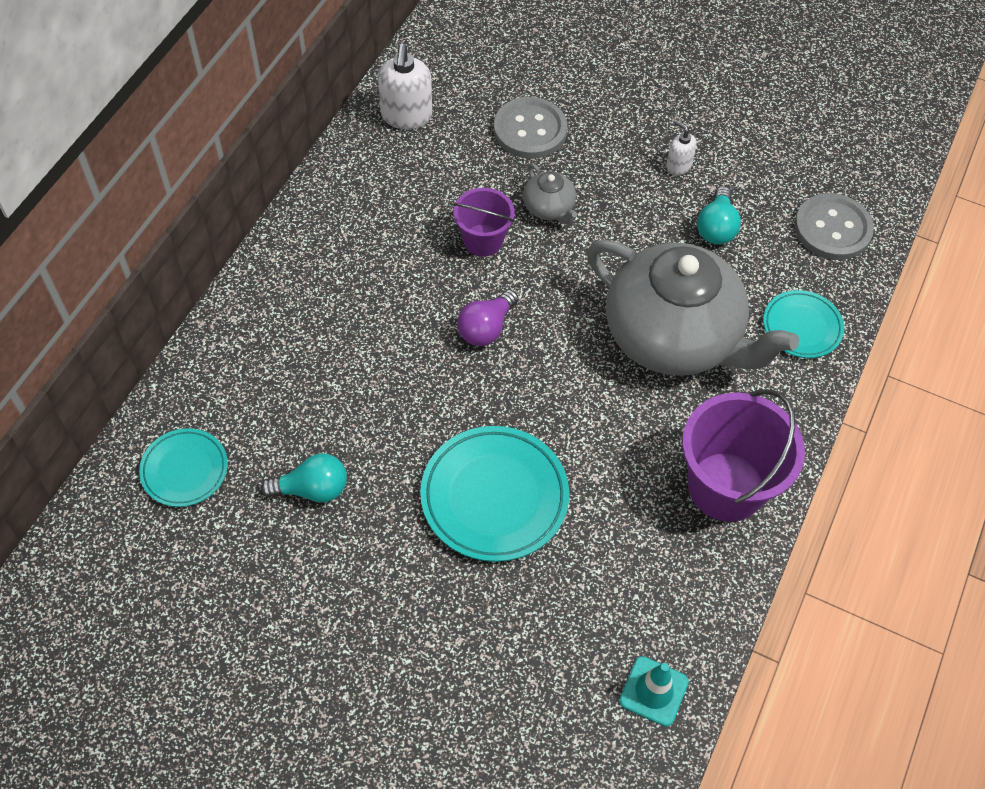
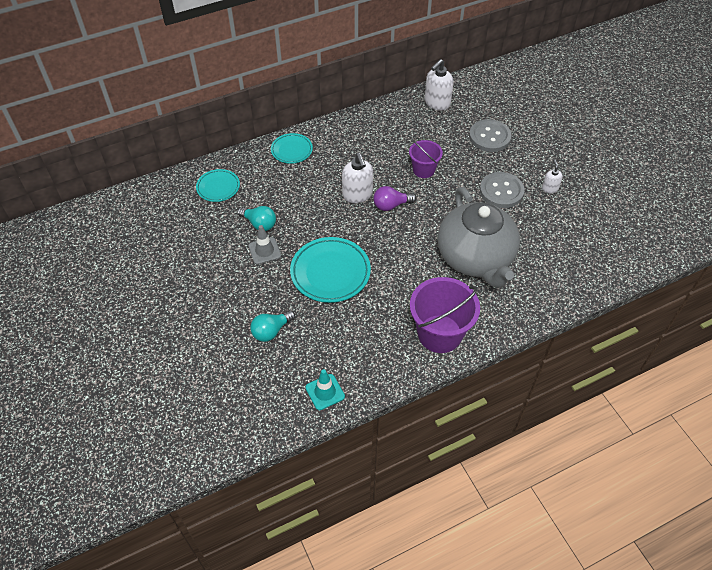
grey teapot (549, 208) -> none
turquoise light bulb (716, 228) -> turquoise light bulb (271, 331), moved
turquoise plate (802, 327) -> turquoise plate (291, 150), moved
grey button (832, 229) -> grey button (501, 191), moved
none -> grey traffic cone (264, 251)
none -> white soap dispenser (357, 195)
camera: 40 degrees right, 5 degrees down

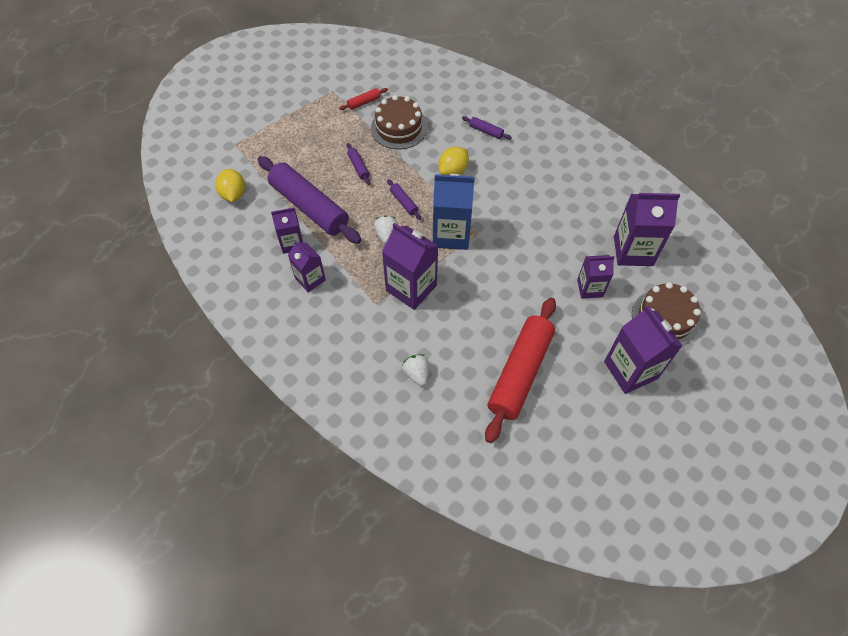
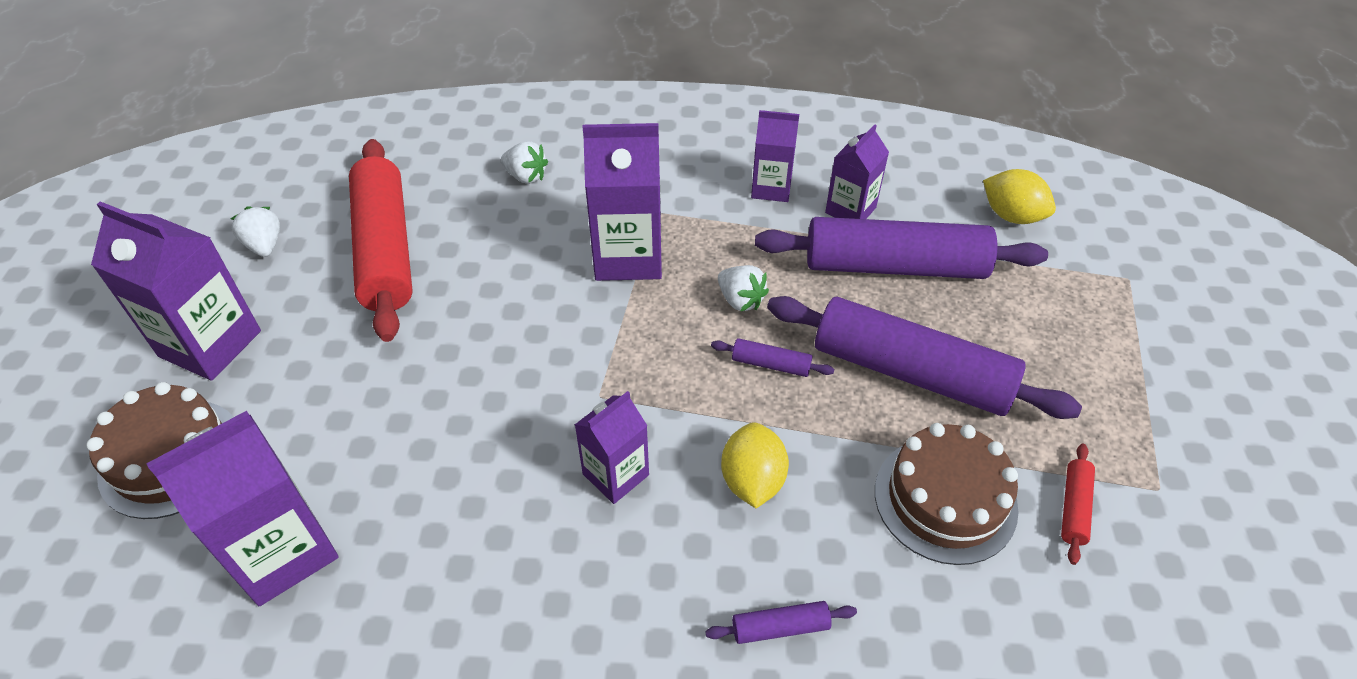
purple rolling pin (358, 167) -> purple rolling pin (911, 373), x2.49
blue carton (451, 234) -> none
purple carton (590, 288) -> purple carton (615, 474), moved
none -> white strawberry (264, 245)
camera: 140 degrees right, 10 degrees down

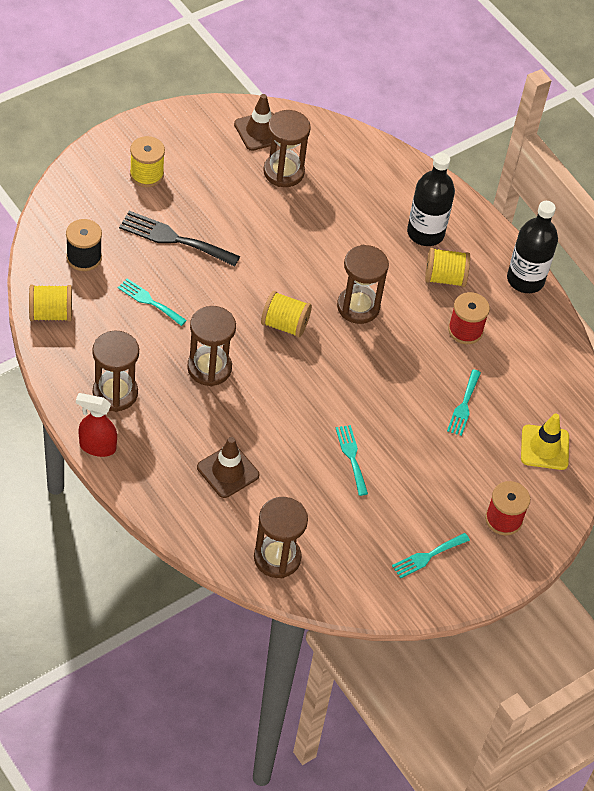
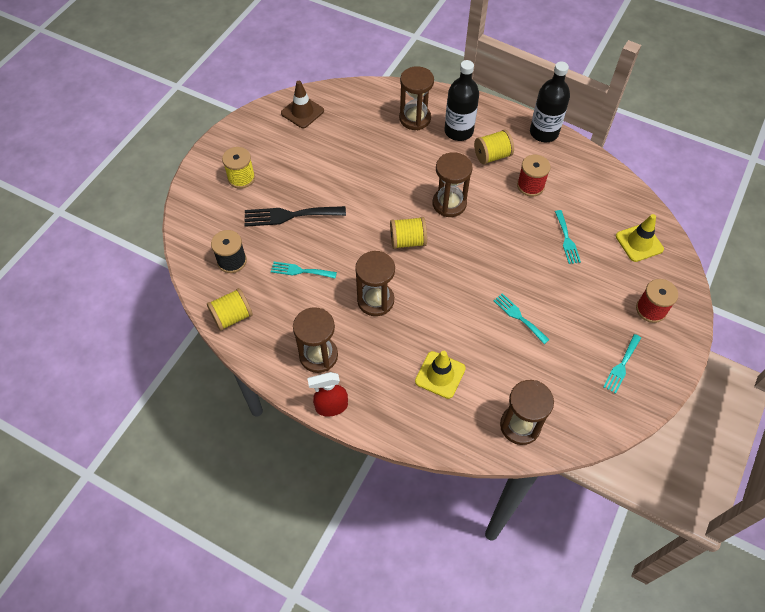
brown traffic cone (228, 471) -> yellow traffic cone (440, 375)
brown hourglass (283, 172) -> brown hourglass (415, 118), moved
camera: 20 degrees left, 5 degrees up

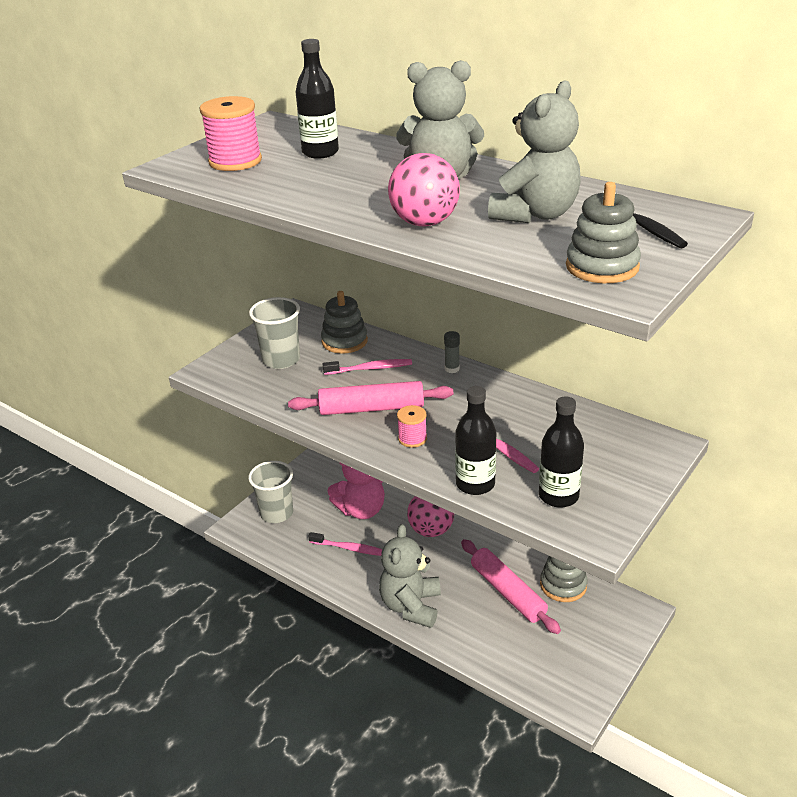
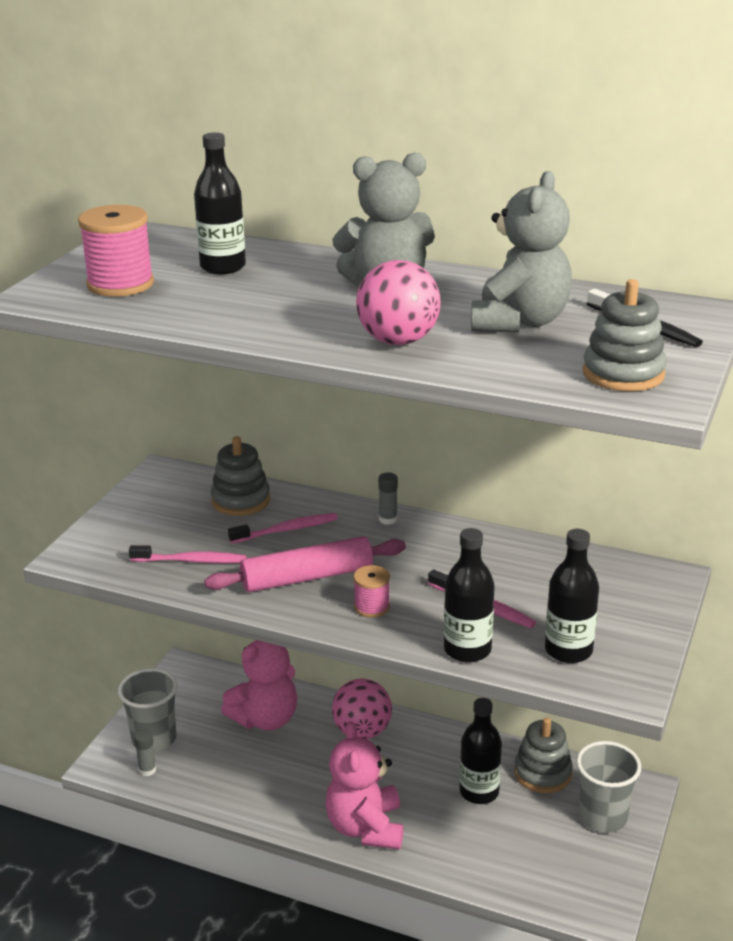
grey cup (281, 360) -> grey cup (602, 817), moved
pink toothbrush (349, 548) -> pink toothbrush (191, 561), moved
grey teddy bear (411, 606) -> pink teddy bear (365, 827)
pink rolling pin (507, 592) -> black bottle (479, 792)
none -> grey glue stick (147, 770)
camera: 15 degrees left, 5 degrees down

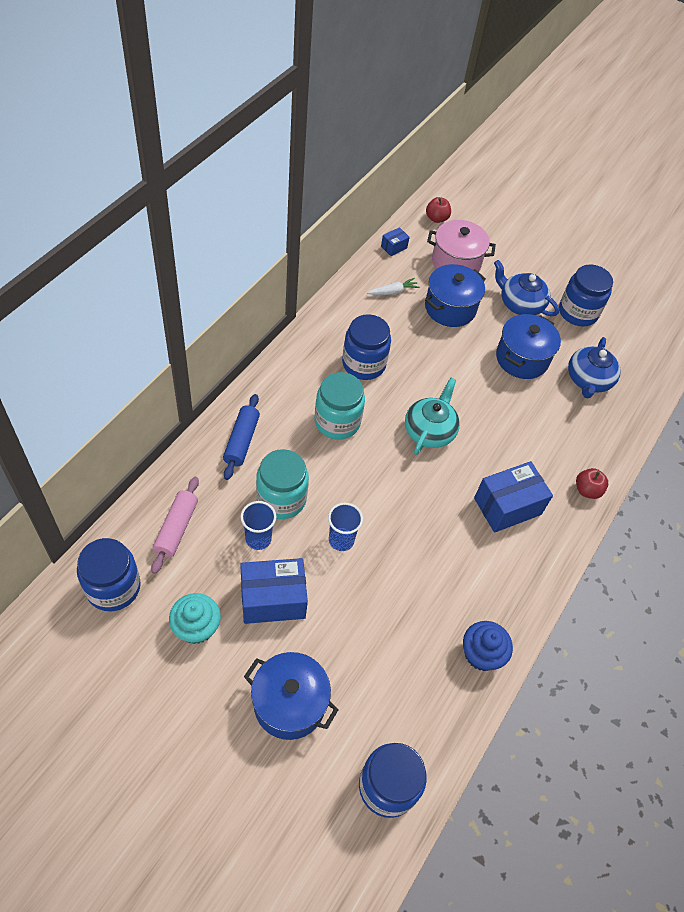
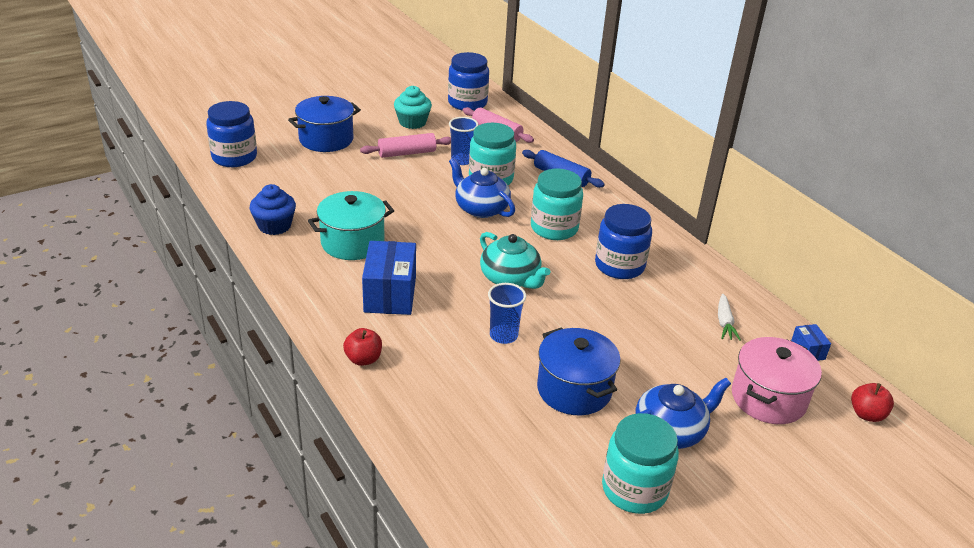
blue box (273, 599) -> pink rolling pin (407, 153)
blue cup (341, 540) -> blue cup (503, 335), moved
blue pot (450, 308) -> none
blue jar (578, 312) -> turquoise jar (634, 489)
blue teapot (588, 380) -> blue teapot (481, 208), moved
none -> turquoise pot (352, 242)
camera: 120 degrees right, 20 degrees down

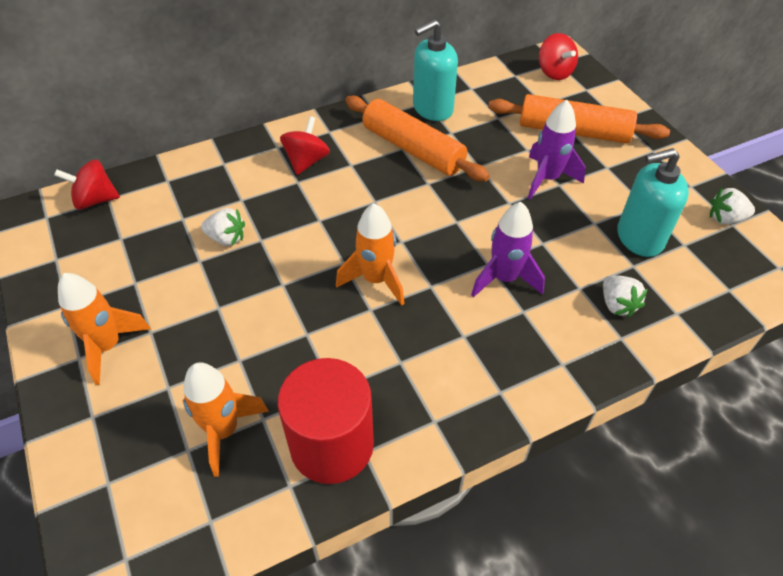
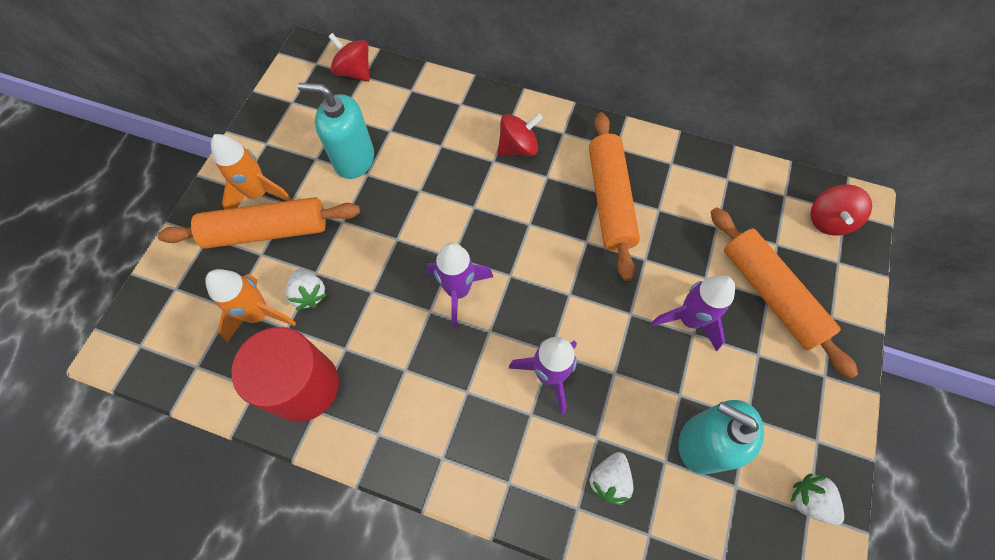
white strawberry (226, 238) -> white strawberry (309, 294), moved
orange rocket (376, 280) -> purple rocket (458, 291)
turquoise soap dispenser (432, 109) -> turquoise soap dispenser (354, 159), moved
none -> orange rolling pin (267, 231)
camera: 45 degrees right, 15 degrees up

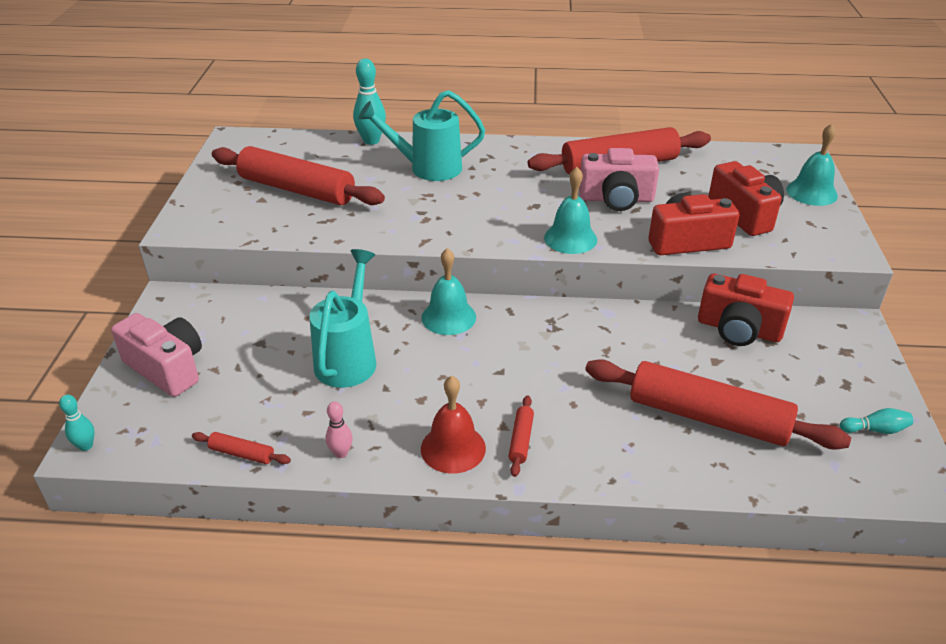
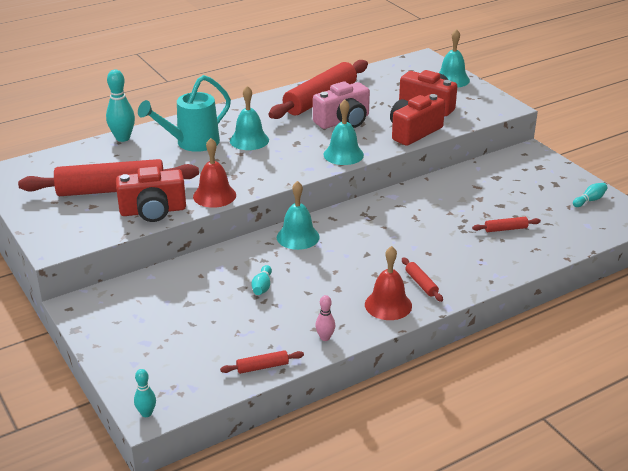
pink camera (167, 368) -> none
turquoise watering can (348, 358) -> turquoise bowling pin (262, 287)
red rolling pin (708, 417) -> red rolling pin (505, 229), x0.40
red camera (739, 329) -> red camera (153, 211), moved
none -> red bell (214, 195)
none -> turquoise bell (249, 140)
camera: 35 degrees left, 5 degrees down

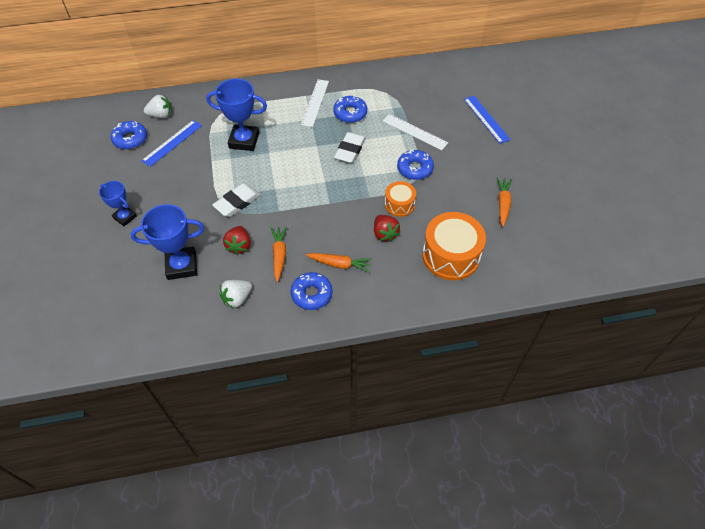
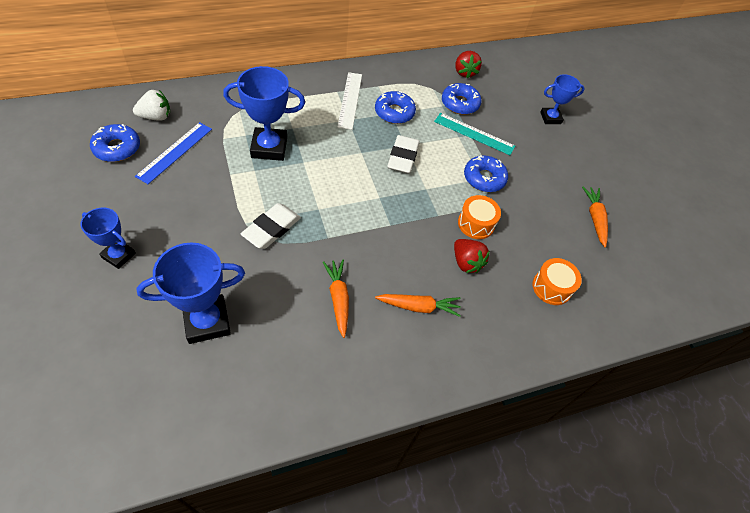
white strawberry (237, 298) -> none
red strawberry (239, 246) -> red strawberry (464, 72), moved
blue donut (311, 294) -> blue donut (460, 104), moved
white ruler (414, 132) -> turquoise ruler (474, 134)
orange drum (451, 256) -> orange drum (551, 287), x0.55
blue ruler (486, 119) -> blue trophy (550, 118)
camera: 15 degrees left, 0 degrees up

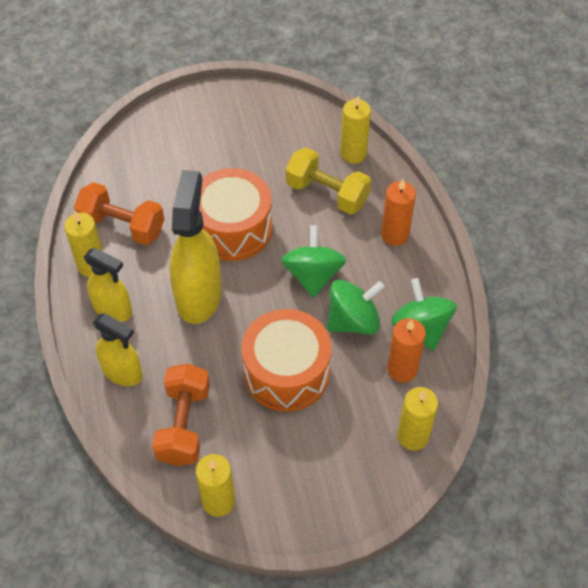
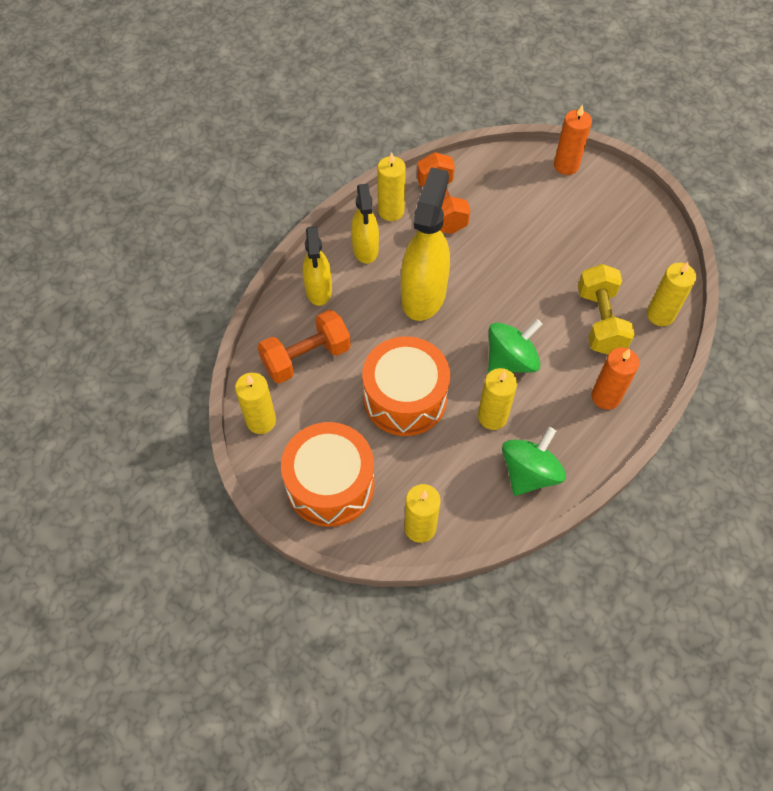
yellow spray bottle (199, 296) -> yellow spray bottle (423, 295), 45 degrees counterclockwise
orange drum (233, 228) -> orange drum (330, 484), moved
green spinning top (353, 321) -> yellow candle (492, 417)
orange candle (402, 369) -> orange candle (566, 165), moved
camera: 55 degrees right, 5 degrees up

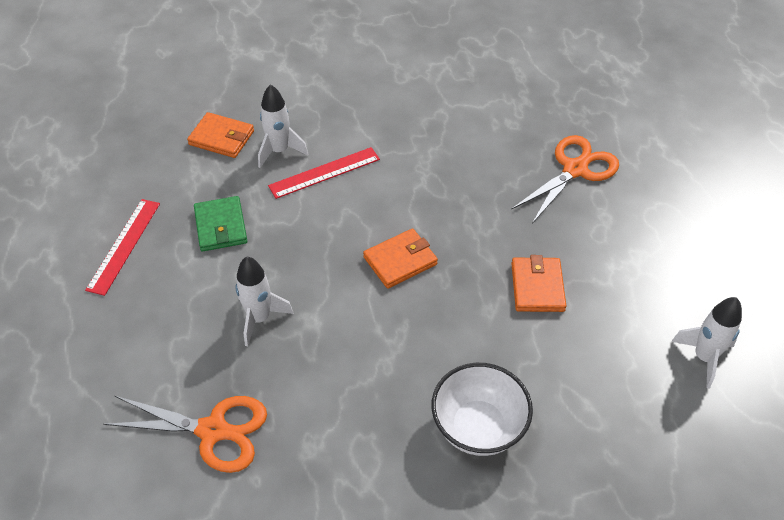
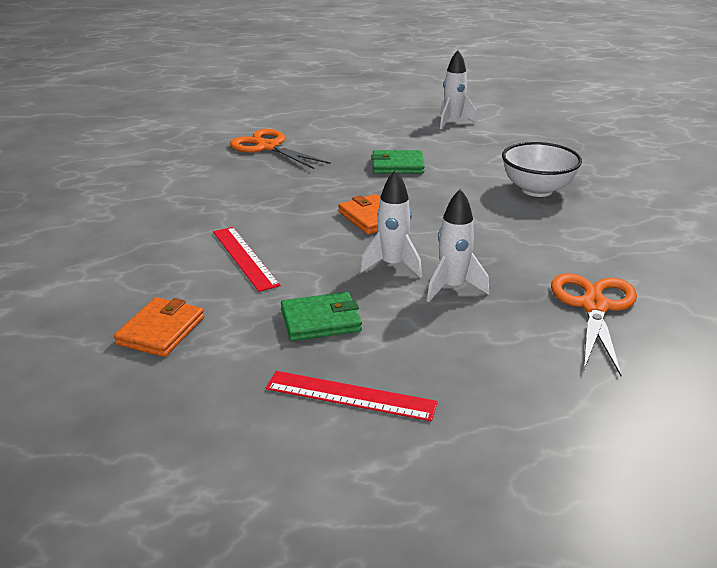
white rocket (279, 151) -> white rocket (392, 265), moved
orange wallet (537, 287) -> green wallet (397, 165)
camera: 90 degrees left, 20 degrees down

